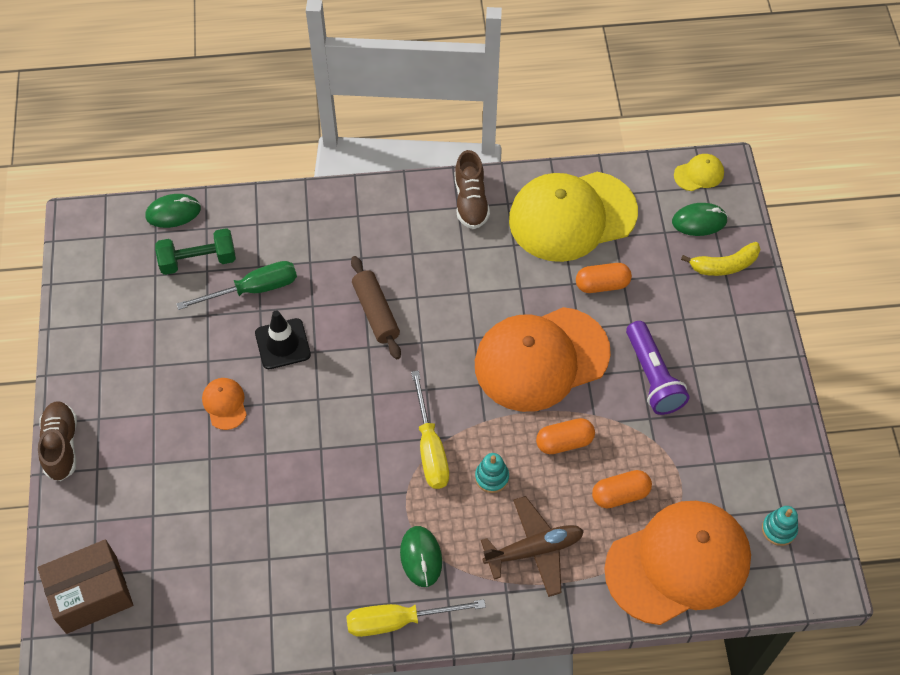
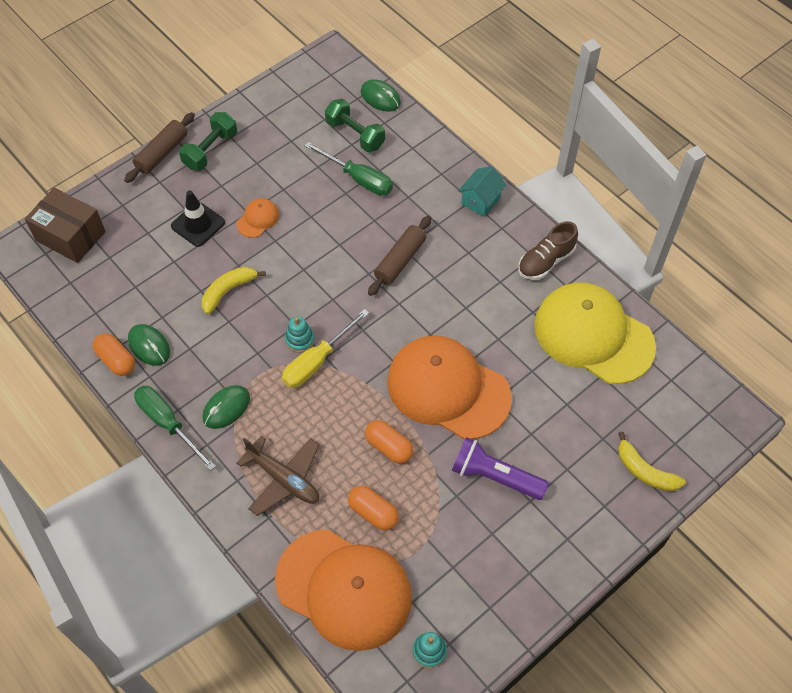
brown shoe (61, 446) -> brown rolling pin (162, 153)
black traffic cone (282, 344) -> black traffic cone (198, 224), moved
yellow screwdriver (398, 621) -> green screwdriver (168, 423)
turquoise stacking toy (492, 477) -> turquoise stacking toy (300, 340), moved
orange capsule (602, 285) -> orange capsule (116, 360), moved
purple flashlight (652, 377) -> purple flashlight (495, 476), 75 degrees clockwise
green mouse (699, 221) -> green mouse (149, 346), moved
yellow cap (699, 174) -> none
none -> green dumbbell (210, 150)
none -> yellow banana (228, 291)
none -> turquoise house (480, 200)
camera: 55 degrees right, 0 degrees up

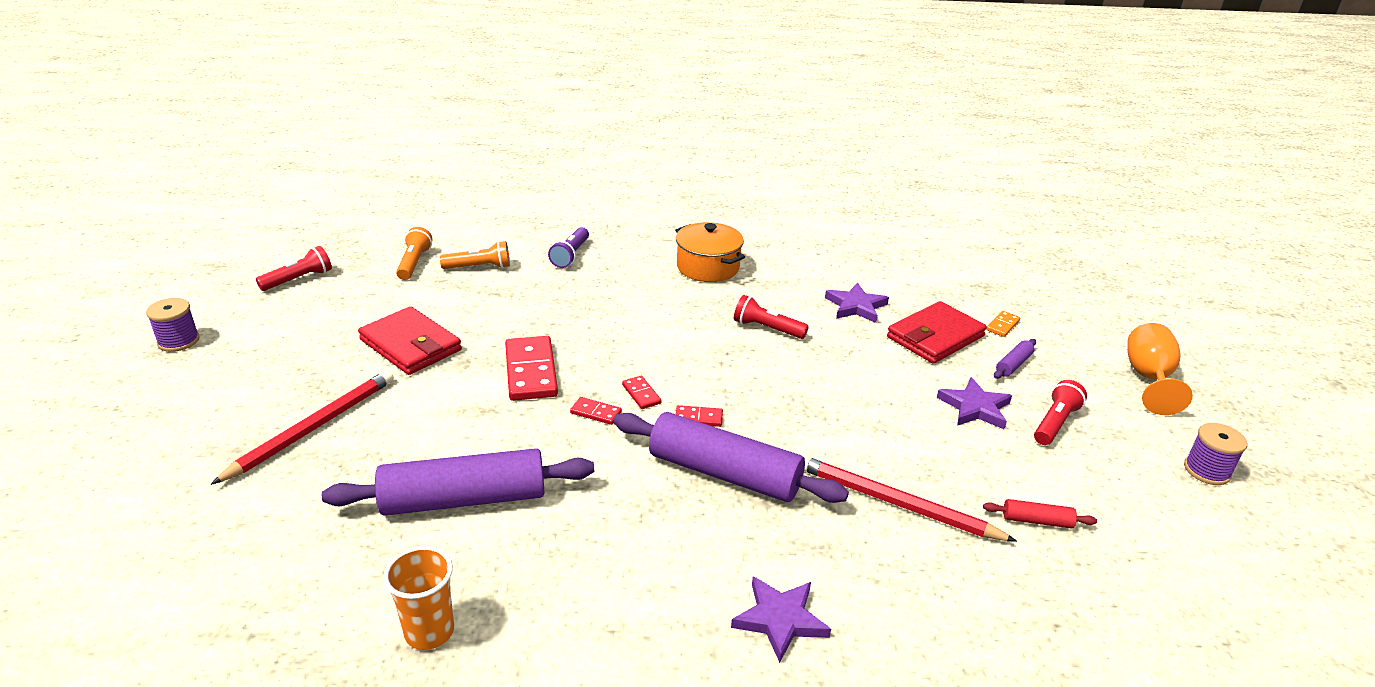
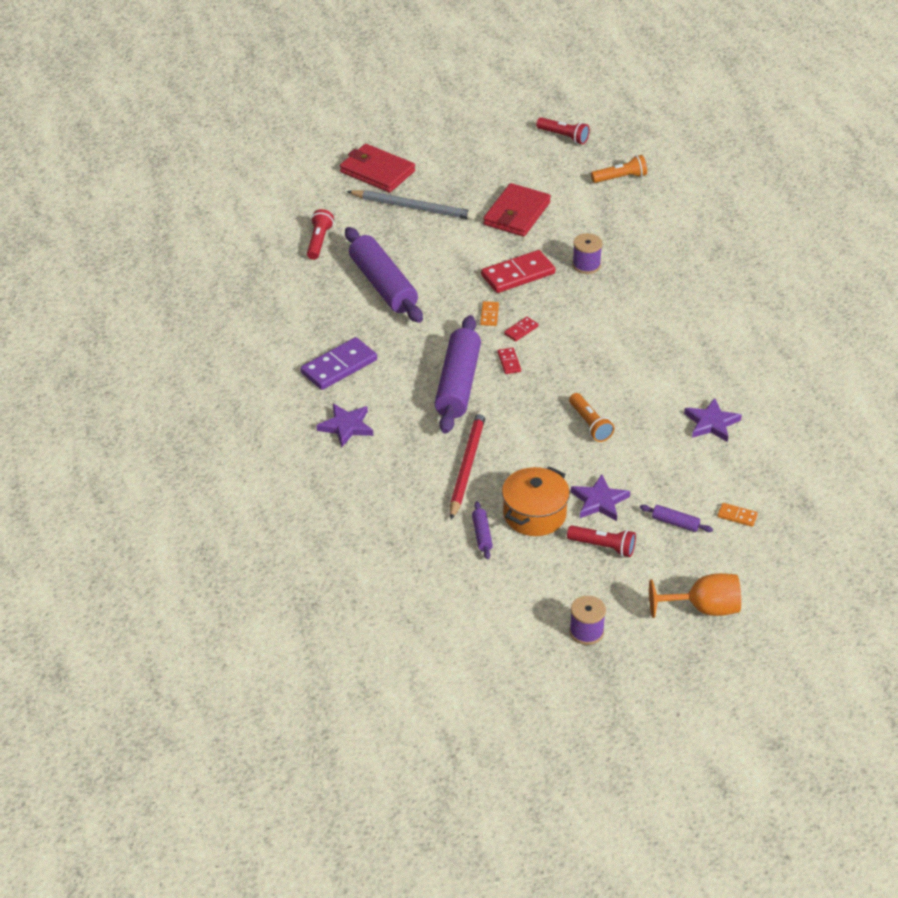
purple spool (178, 341) -> purple spool (586, 265), moved
red pencil (313, 428) -> grey pencil (413, 207)
orange cup (429, 632) -> none
orange flashlight (479, 267) -> orange flashlight (590, 424), moved
purple flashlight (571, 255) -> none
red domino (596, 413) -> orange domino (489, 315)
orange pot (708, 267) -> orange pot (534, 514), moved
red flashlight (767, 329) -> red flashlight (319, 241), moved
red wallet (935, 337) -> red wallet (377, 172), moved
red rolling pin (1037, 521) -> purple rolling pin (482, 534)
none -> purple domino (339, 366)
camera: 75 degrees right, 10 degrees up

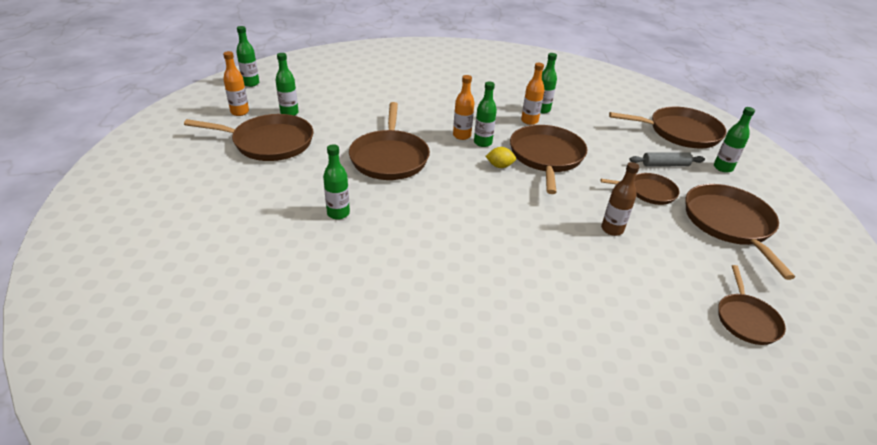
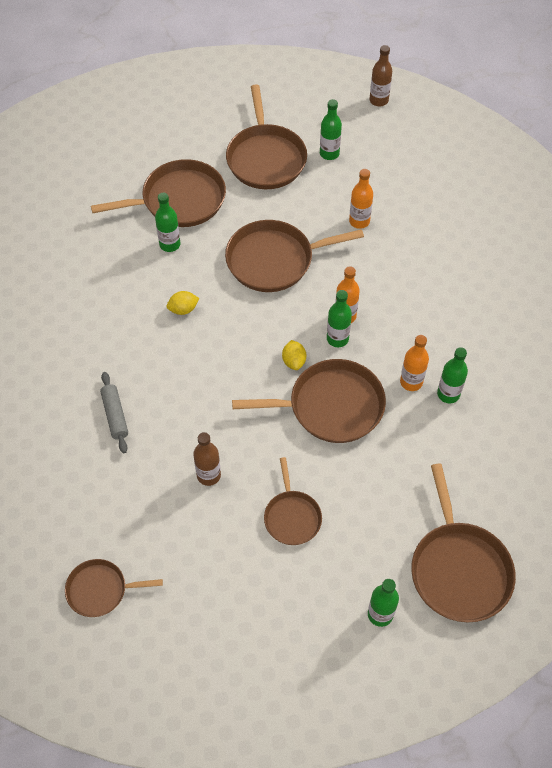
orange bottle (240, 112) -> orange bottle (359, 221), moved
green bottle (251, 83) -> brown bottle (378, 100)
grey rolling pin (665, 165) -> grey rolling pin (115, 415), moved
brown pan (729, 223) -> brown pan (179, 200), moved
none -> yellow lemon (183, 309)
camera: 80 degrees right, 20 degrees up

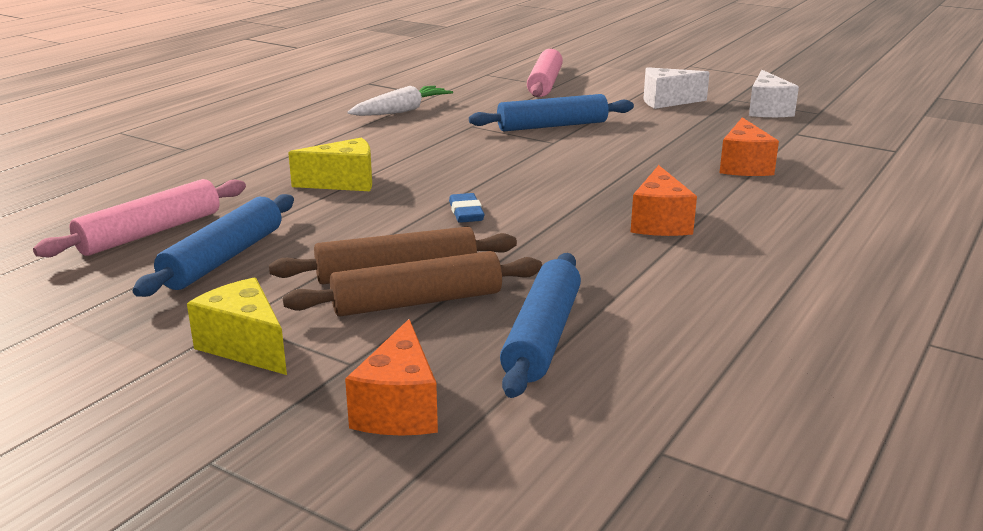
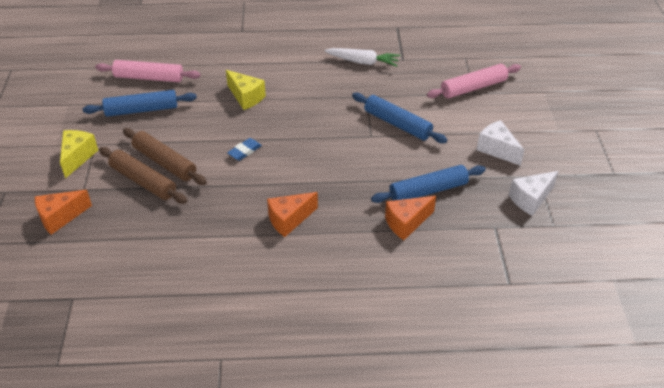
blue rolling pin (542, 336) -> blue rolling pin (428, 190), moved
camera: 55 degrees right, 20 degrees up

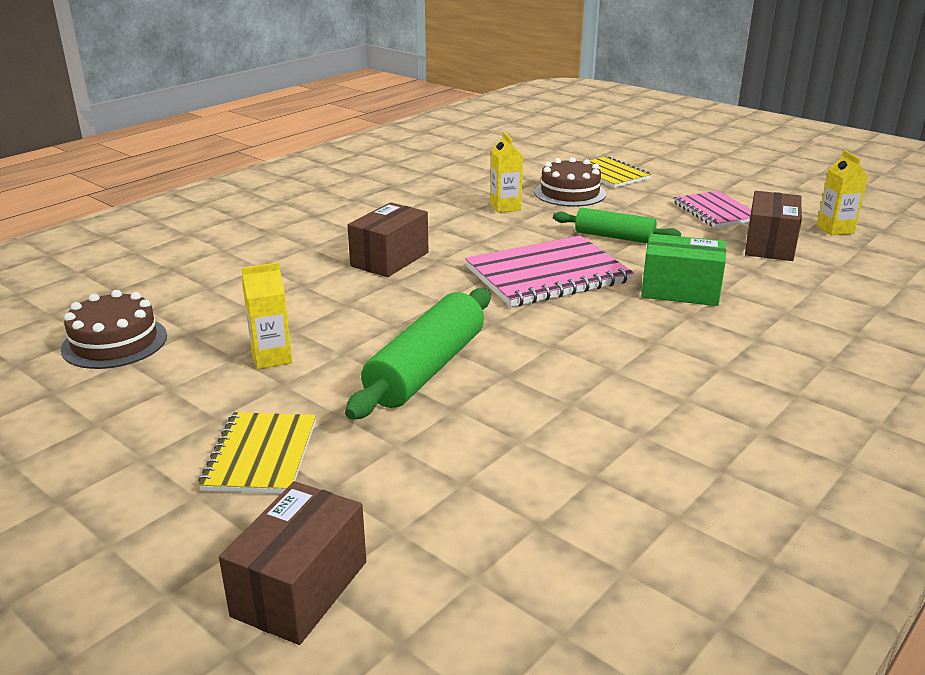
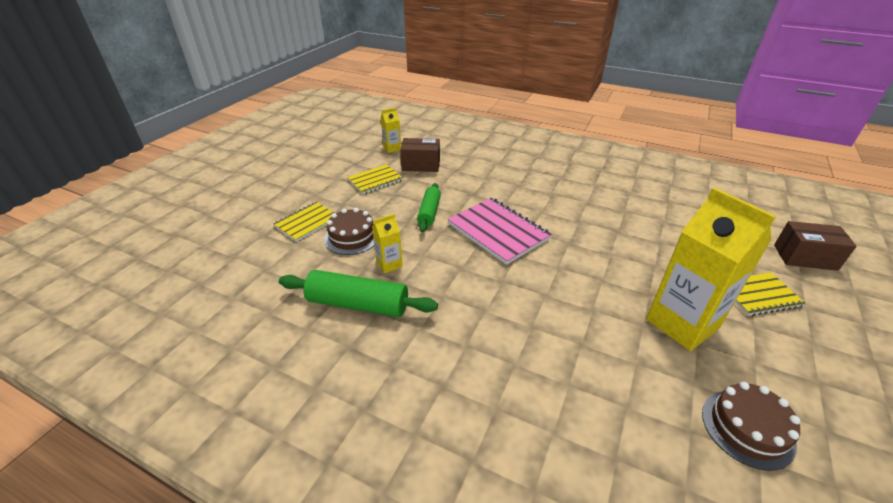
yellow carton (271, 358) -> yellow carton (682, 324), x2.18
green rolling pin (426, 369) -> green rolling pin (358, 304), moved
brown box (389, 259) -> none
green box (680, 291) -> none
pink notebook (715, 212) -> yellow notebook (375, 180)
camera: 105 degrees left, 10 degrees up

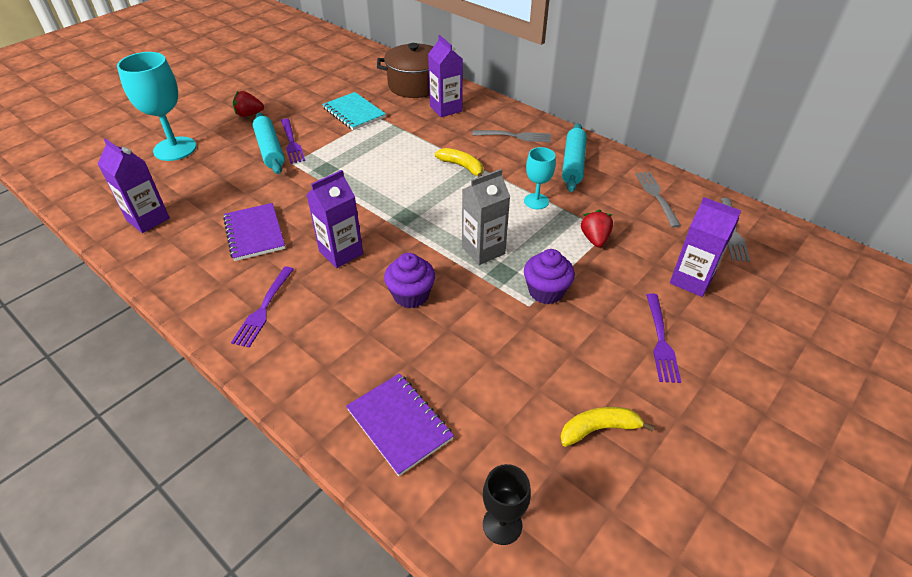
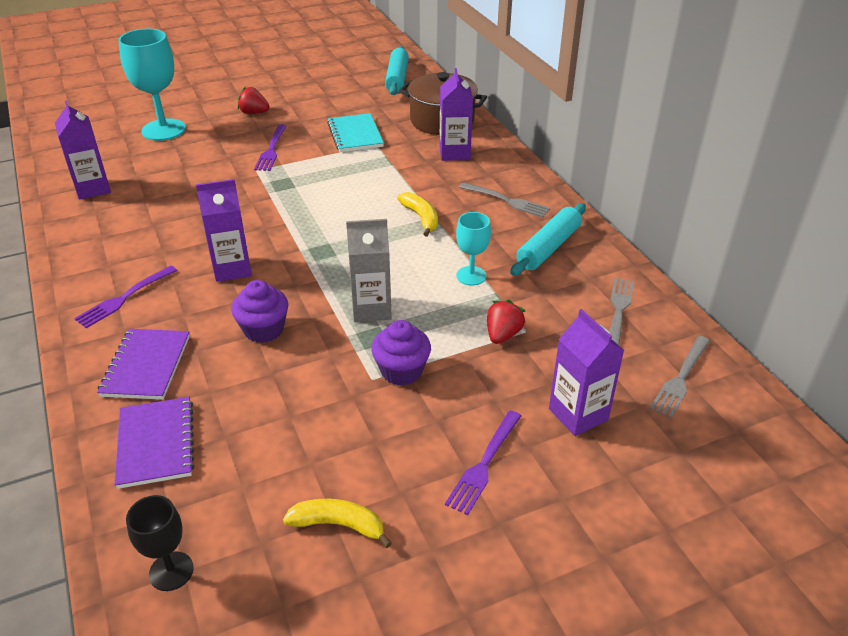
purple notebook (254, 233) -> purple notebook (146, 366), moved
turquoise rolling pin (270, 150) -> turquoise rolling pin (397, 78), moved
camera: 25 degrees right, 5 degrees down

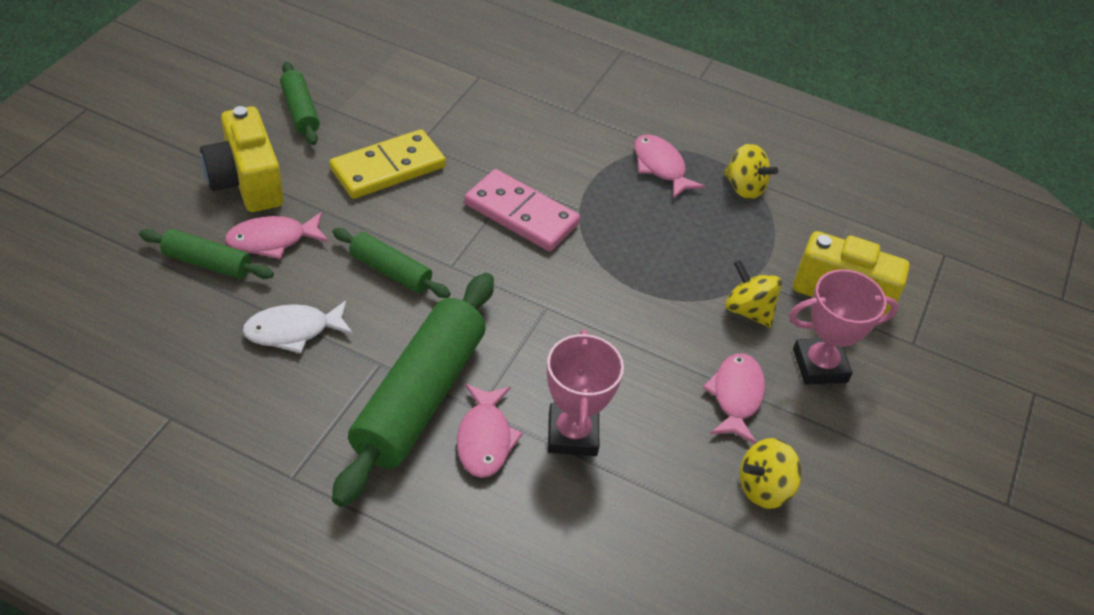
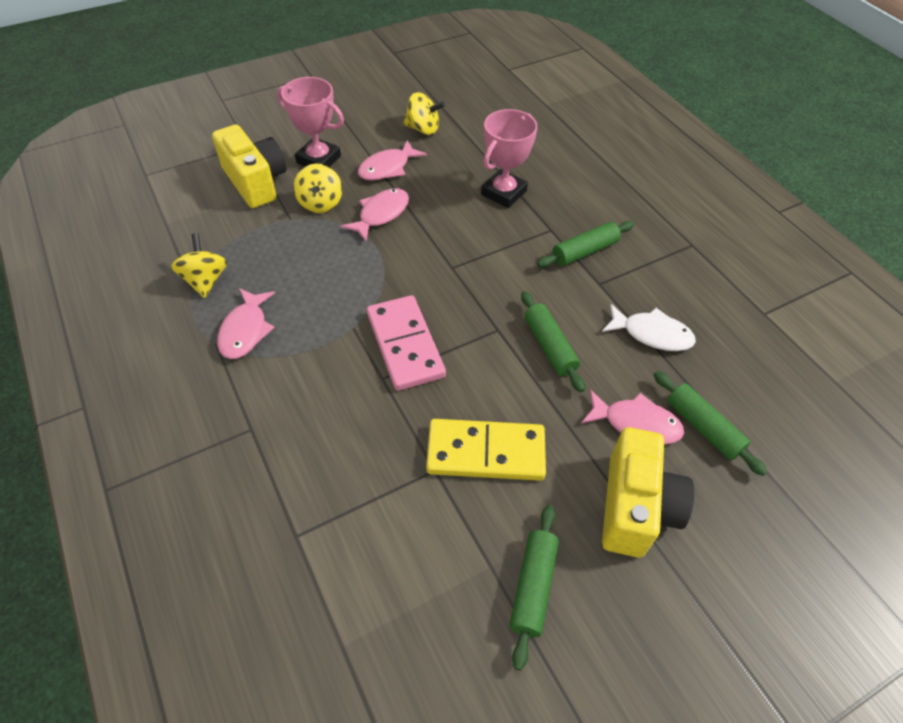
green rolling pin (419, 397) -> green rolling pin (584, 251), x0.51
pink fish (485, 439) -> pink fish (381, 214), moved
camera: 140 degrees left, 5 degrees up

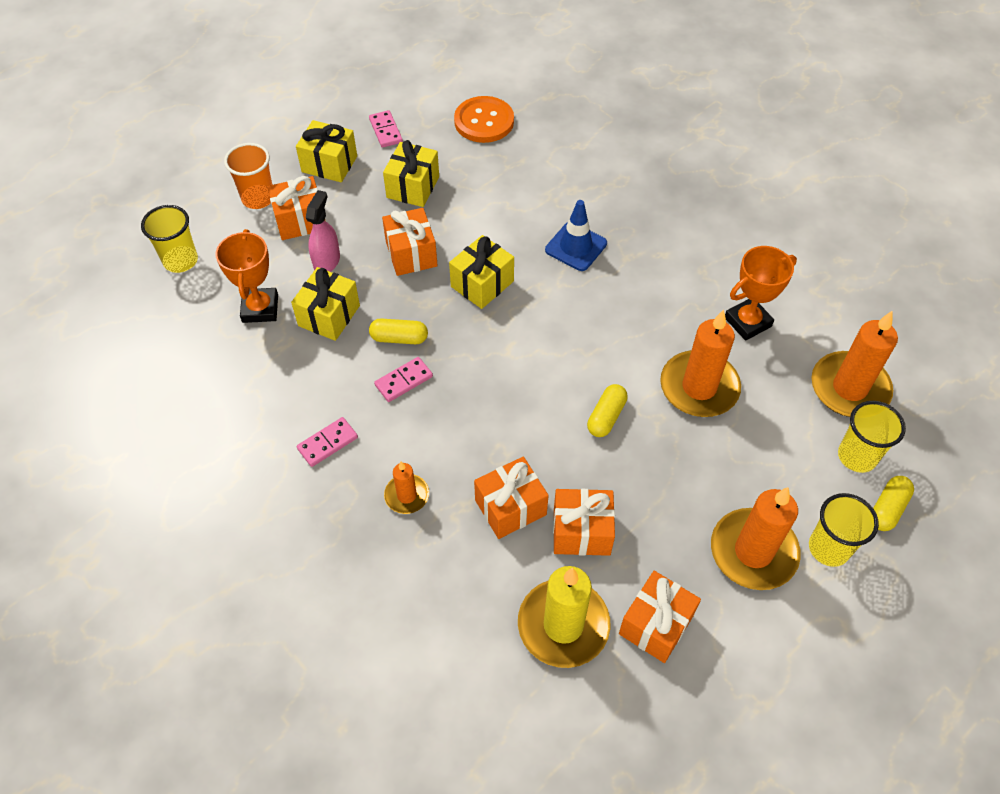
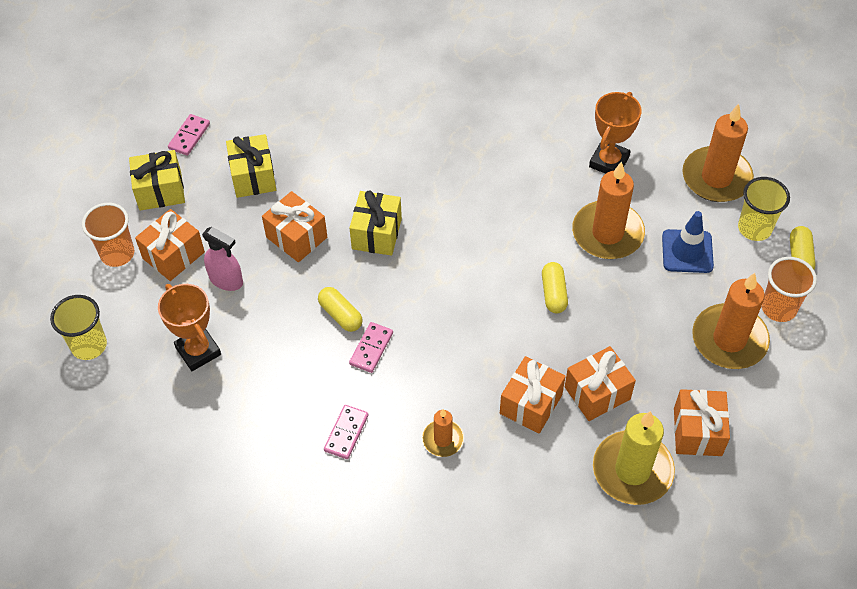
yellow gift (329, 315) -> none
pink spray bottle (327, 261) -> pink spray bottle (226, 280), 135 degrees clockwise
pink domino (385, 131) -> pink domino (189, 136), 75 degrees clockwise
yellow capsule (399, 338) -> yellow capsule (340, 315), 75 degrees clockwise
orange button (484, 121) -> none
blue traffic cone (576, 247) -> blue traffic cone (687, 251), moved
yellow cup (829, 548) -> orange cup (778, 308)
camera: 30 degrees left, 0 degrees up

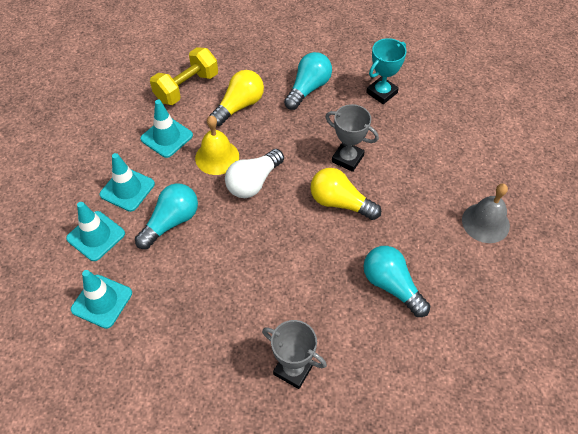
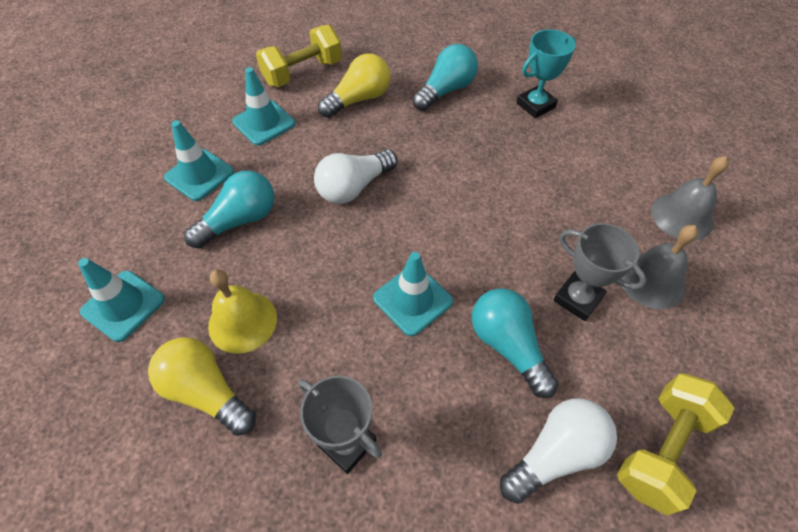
turquoise traffic cone (96, 236) -> turquoise traffic cone (412, 300), moved
yellow bell (217, 157) -> yellow bell (242, 321), moved
yellow light bulb (340, 203) -> yellow light bulb (206, 391), moved
grey trophy (347, 158) -> grey trophy (577, 299), moved
none -> white light bulb (555, 454)
none -> yellow dumbbell (662, 449)
none -> grey bell (682, 216)
camera: 10 degrees right, 0 degrees up

